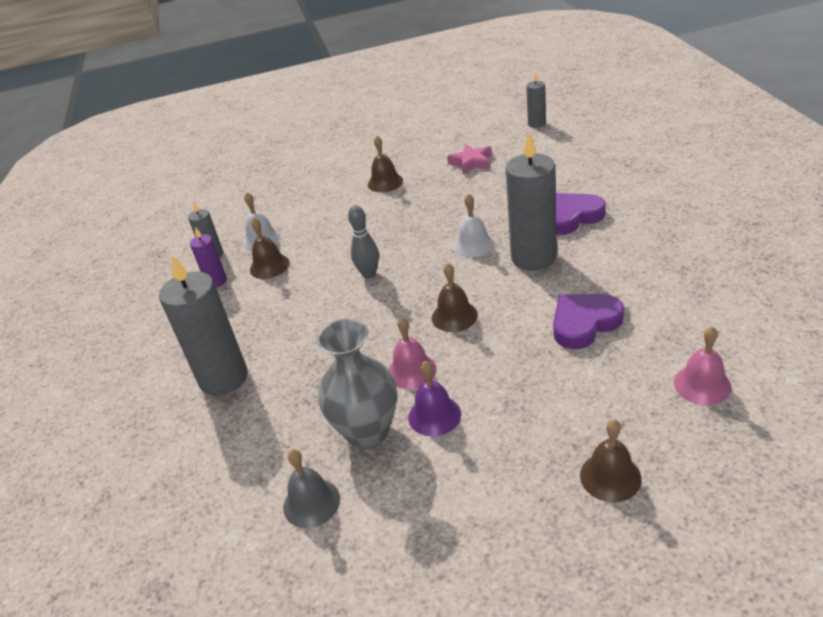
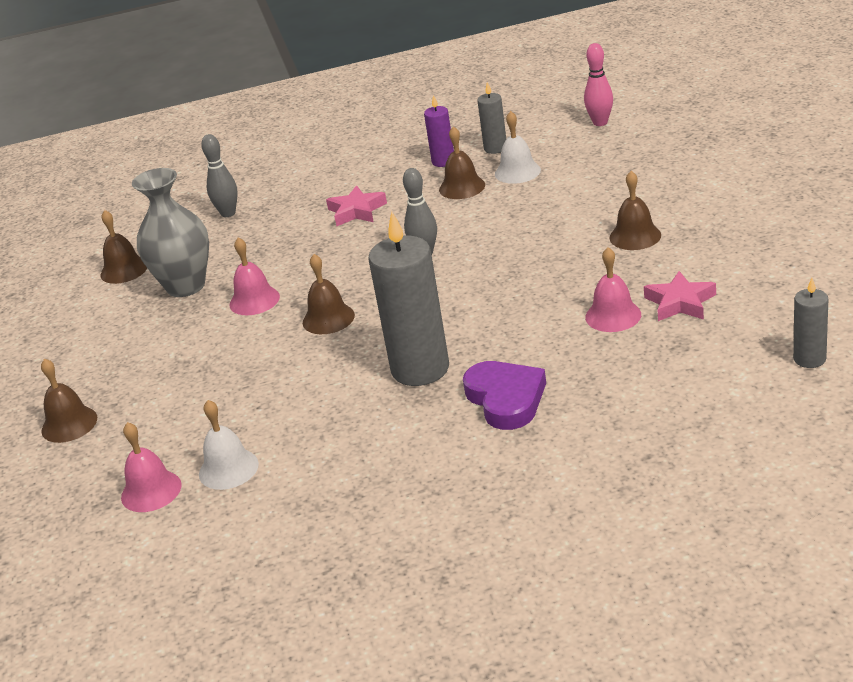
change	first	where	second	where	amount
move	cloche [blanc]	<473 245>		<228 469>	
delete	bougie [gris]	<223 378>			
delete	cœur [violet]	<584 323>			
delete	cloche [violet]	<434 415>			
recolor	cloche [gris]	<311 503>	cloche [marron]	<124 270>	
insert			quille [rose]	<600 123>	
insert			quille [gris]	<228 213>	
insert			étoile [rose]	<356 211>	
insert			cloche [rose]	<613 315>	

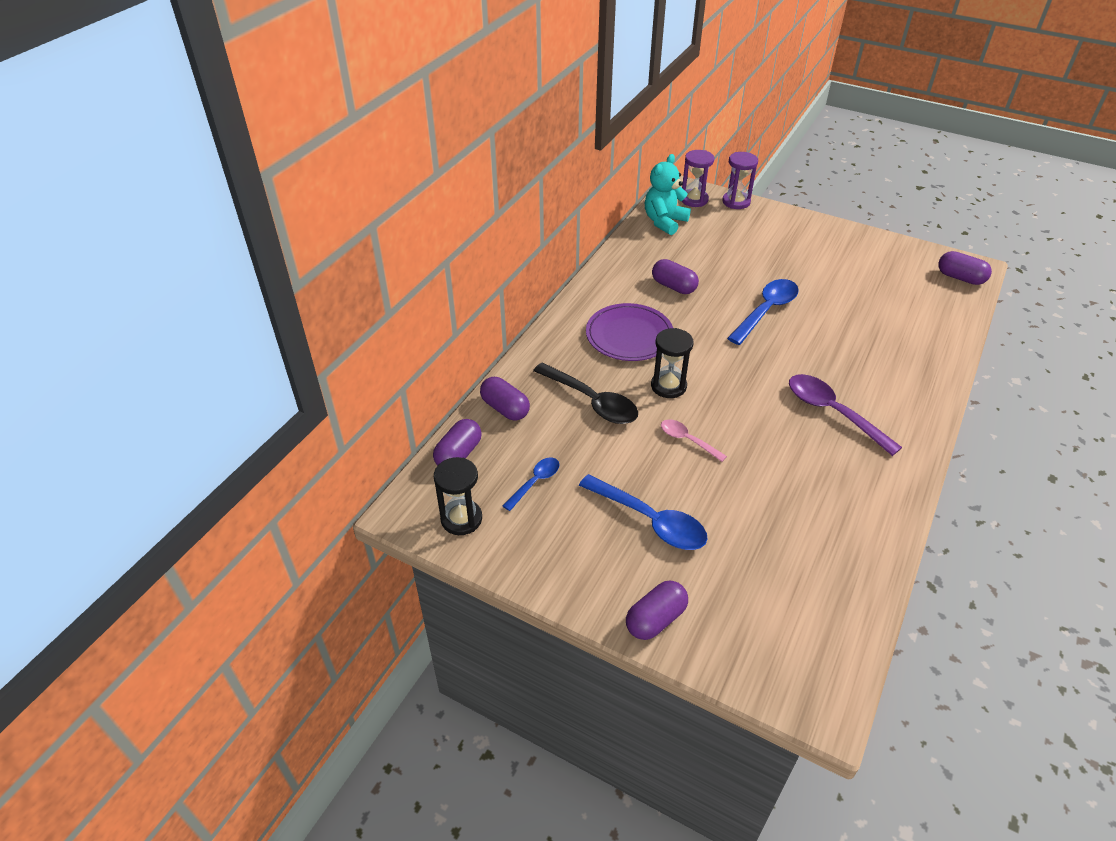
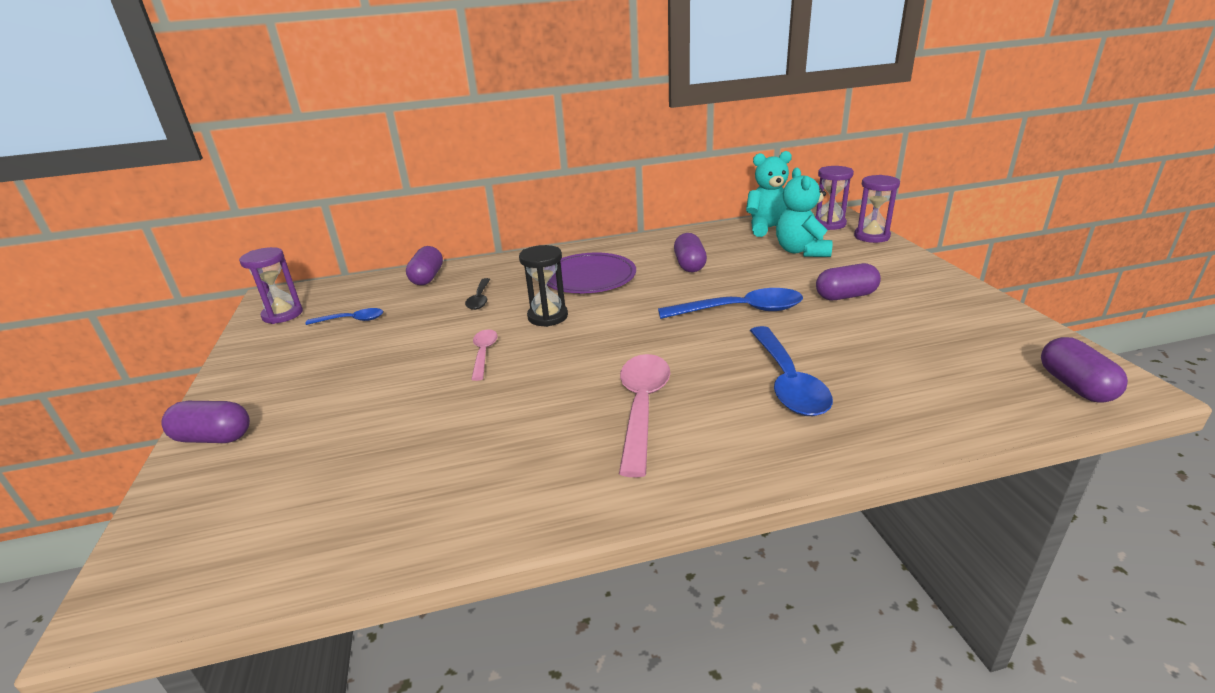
change	first	where	second	where	amount
resize	cuillère [noir]	<592 401>		<480 299>	x0.56
recolor	cuillère [violet]	<833 412>	cuillère [rose]	<642 407>	
move	gélule [violet]	<458 454>		<845 296>	
recolor	sablier [noir]	<461 519>	sablier [violet]	<282 314>	
move	cuillère [bleu]	<650 520>		<788 382>	
insert			ours en peluche [turquoise]	<801 251>	

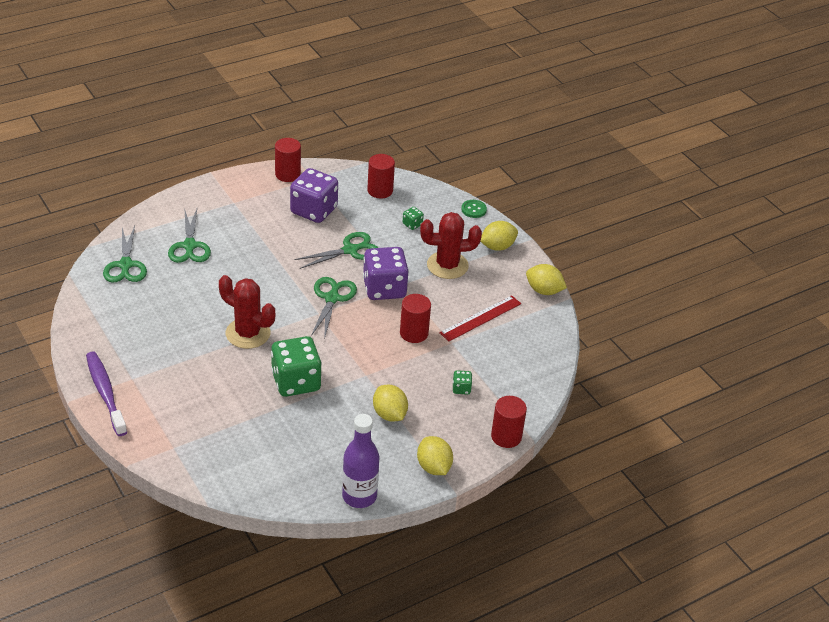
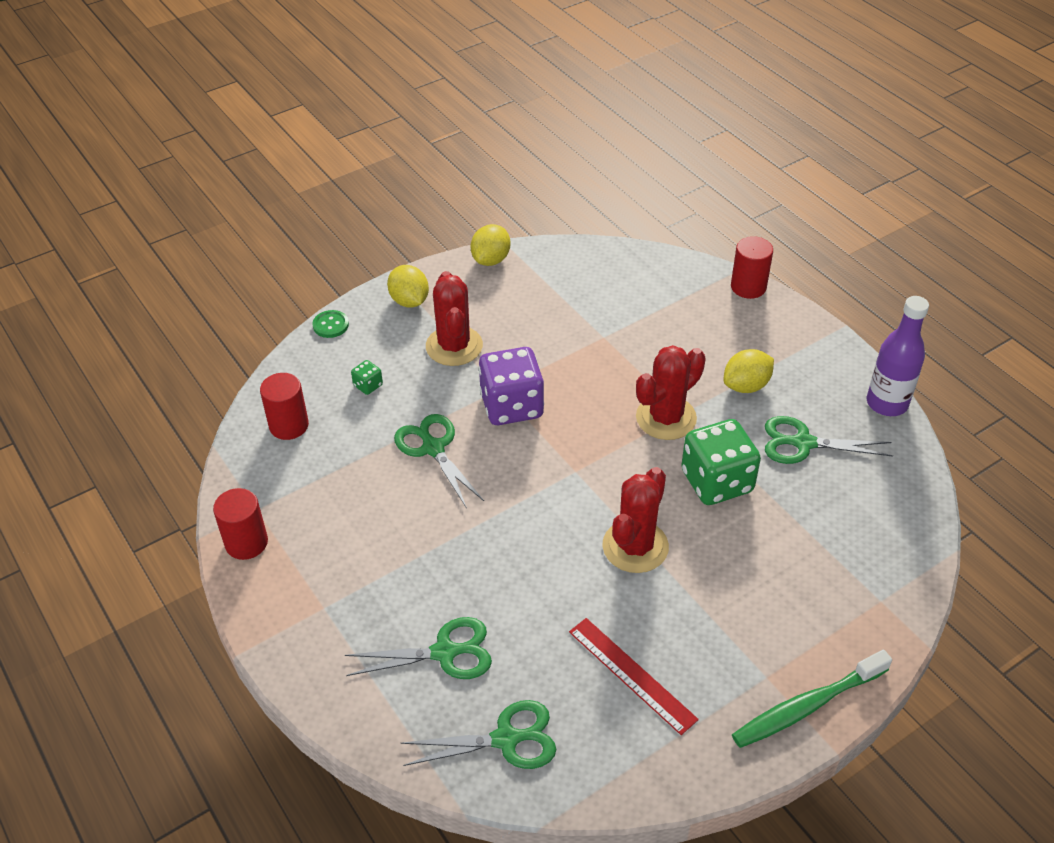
change	first	where	second	where	amount
delete	dé [violet]	<313 210>			
move	ciseaux [vert]	<332 298>		<803 443>	
delete	cylindre [rouge]	<414 333>			
move	règle [rouge]	<480 318>		<631 675>	
recolor	brosse à dents [violet]	<105 393>	brosse à dents [vert]	<807 706>	
delete	dé [vert]	<461 389>			
delete	citron [jaune]	<433 467>			
insert			cactus [rouge]	<666 418>	

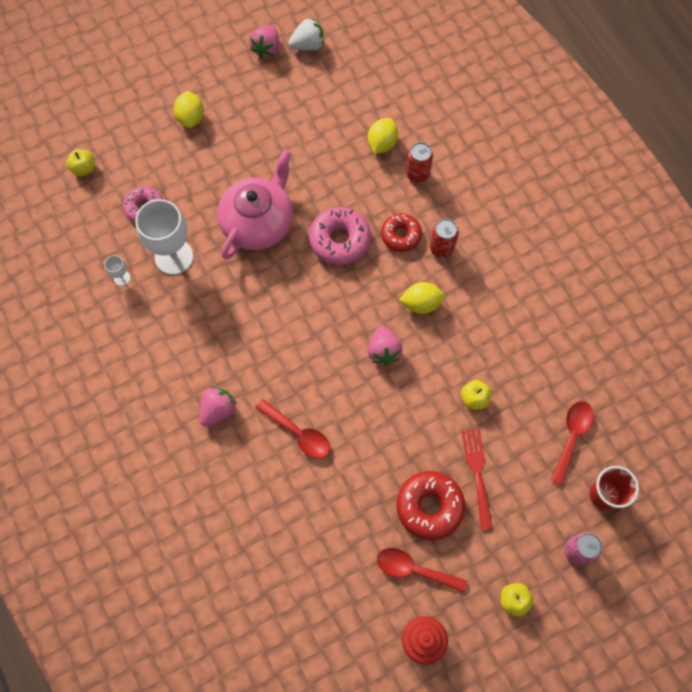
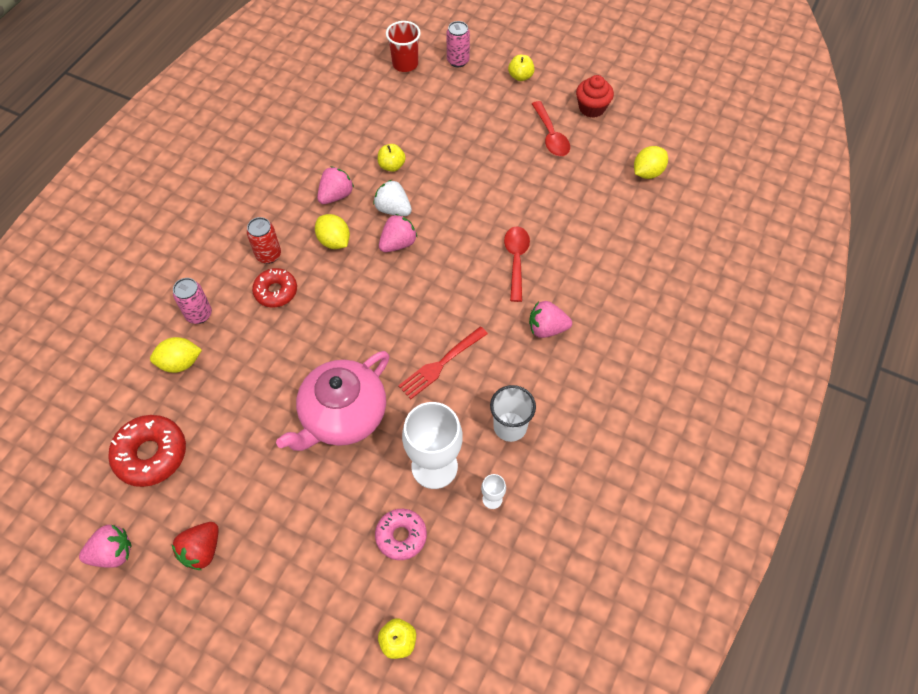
change	first	where	second	where	amount
move	fraise [blanc]	<308 45>		<393 209>	
move	citron [jaune]	<191 117>		<647 172>	
recolor	canette [rouge]	<417 174>	canette [rose]	<199 314>	
rotate	théière [rose]	<258 222>		<342 415>	45 degrees counterclockwise
delete	beignet [rose]	<339 240>			
delete	cuillère [rouge]	<571 437>			
move	fourchette [rouge]	<477 474>		<441 363>	
move	beignet [rouge]	<429 507>		<151 454>	
insert			fraise [rose]	<336 195>	
insert			gobelet [blanc]	<510 427>	
insert			fraise [rouge]	<202 550>	

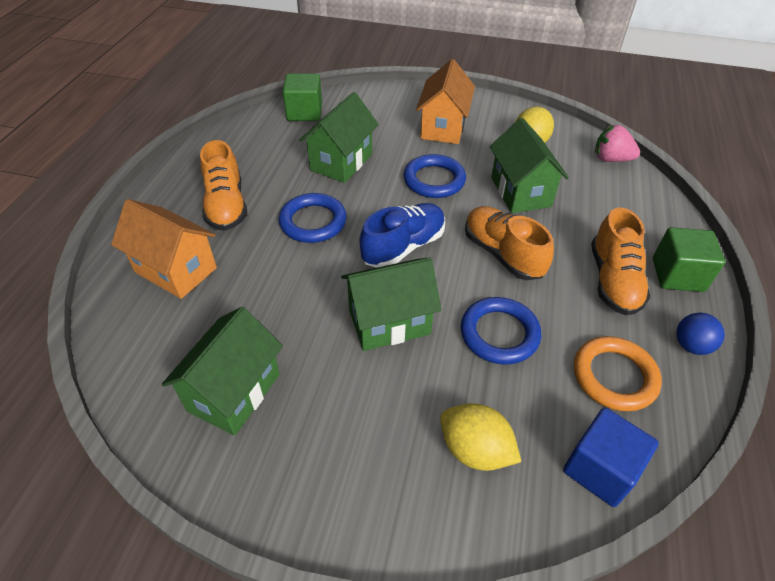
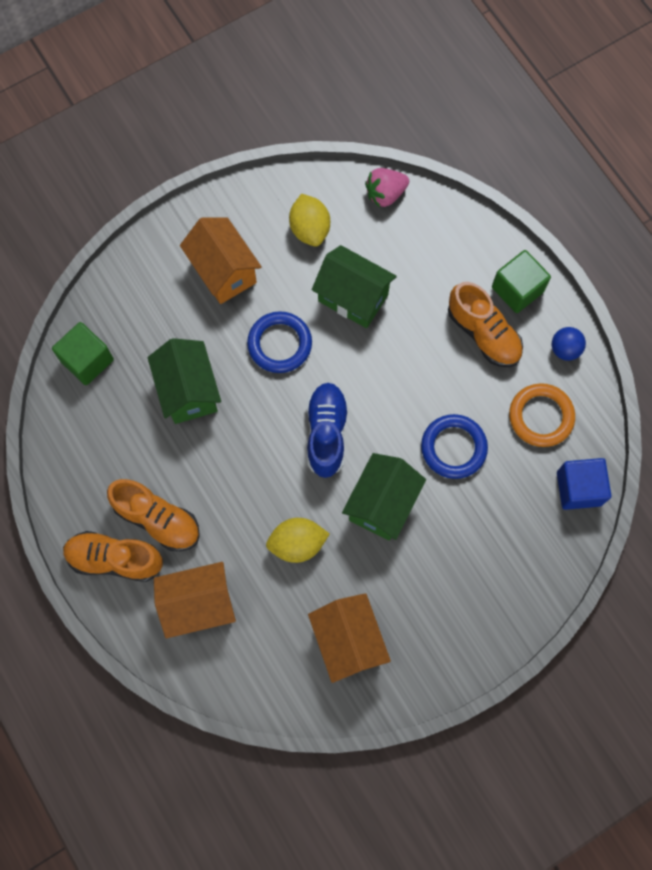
change	first	where	second	where	amount
delete	anneau [bleu]	<313 222>			
move	chaussure [orange]	<502 254>		<115 559>	
recolor	maison [vert]	<234 392>	maison [orange]	<348 641>	
move	citron [jaune]	<475 450>		<297 543>	

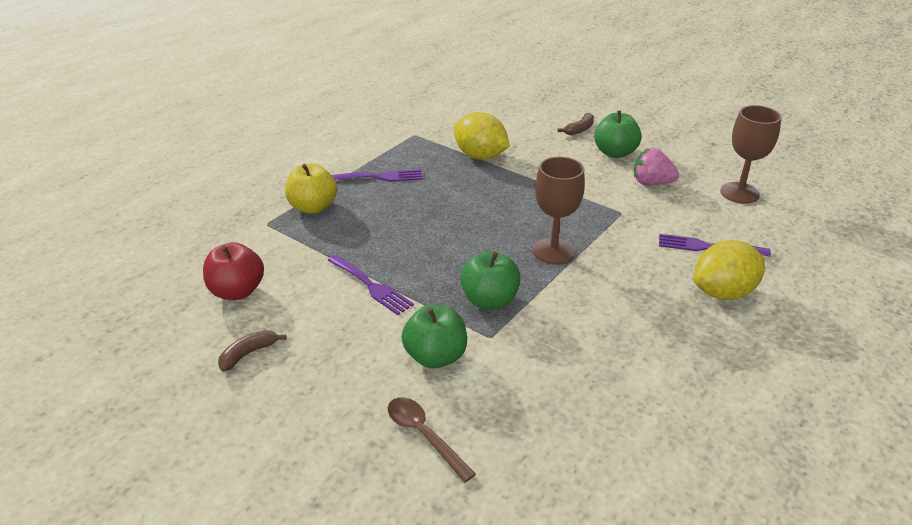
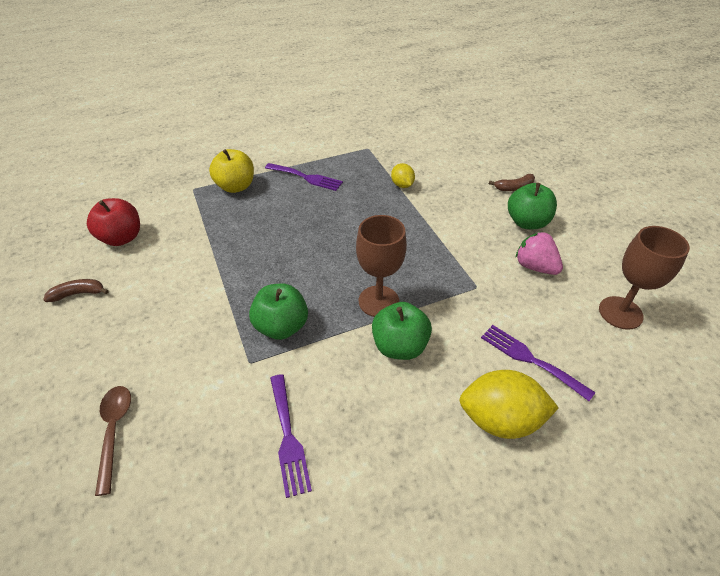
change	first	where	second	where	amount
resize	citron [jaune]	<480 156>		<402 185>	x0.54
move	fourchette [violet]	<371 286>		<288 437>	
move	pomme [vert]	<435 357>		<399 346>	

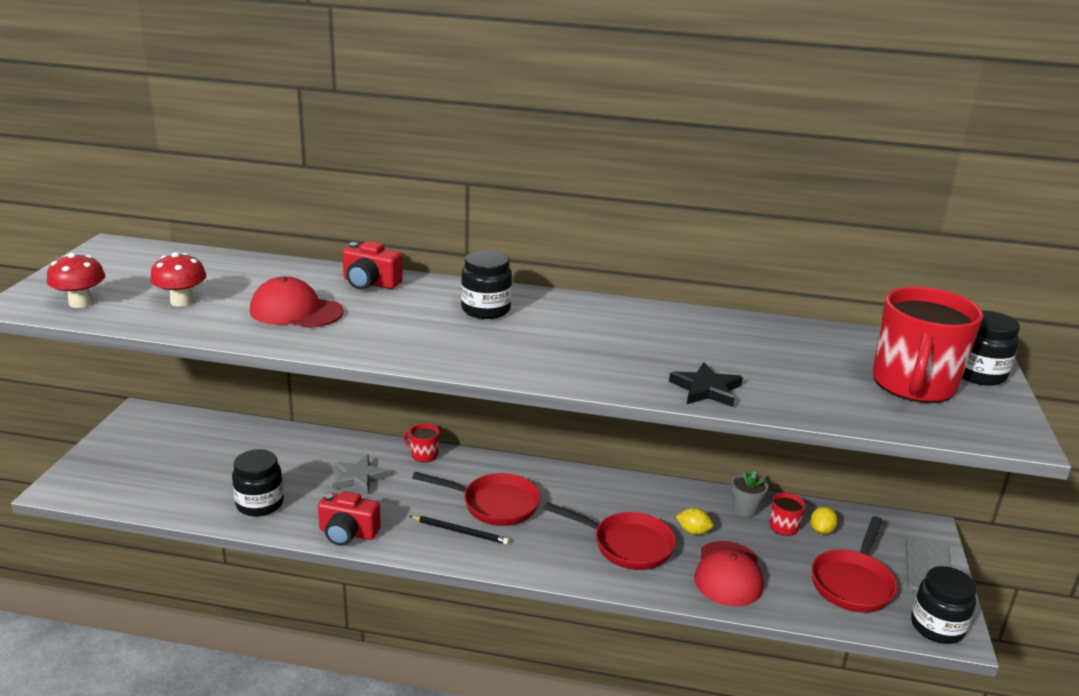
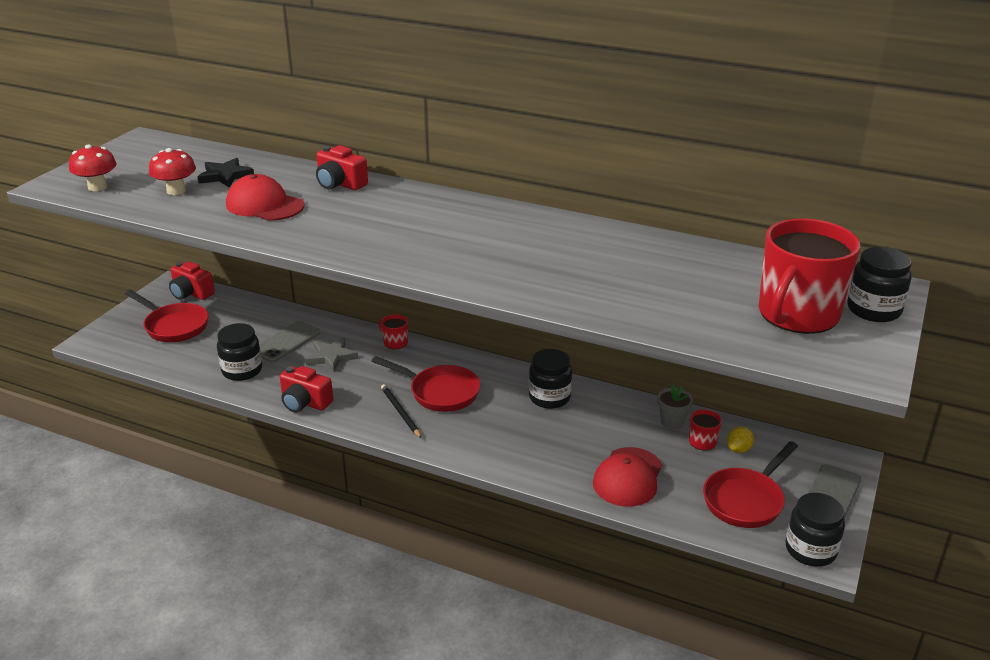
change	first	where	second	where	amount
move	bocal [noir]	<486 310>		<549 397>	
move	étoile [noir]	<706 389>		<225 176>	
move	poêle [rouge]	<626 545>		<174 326>	
delete	citron [jaune]	<693 531>			
rotate	crayon [noir]	<460 532>		<400 412>	150 degrees counterclockwise
insert			appareil photo [rouge]	<191 293>	
insert			téléphone [gris]	<286 342>	

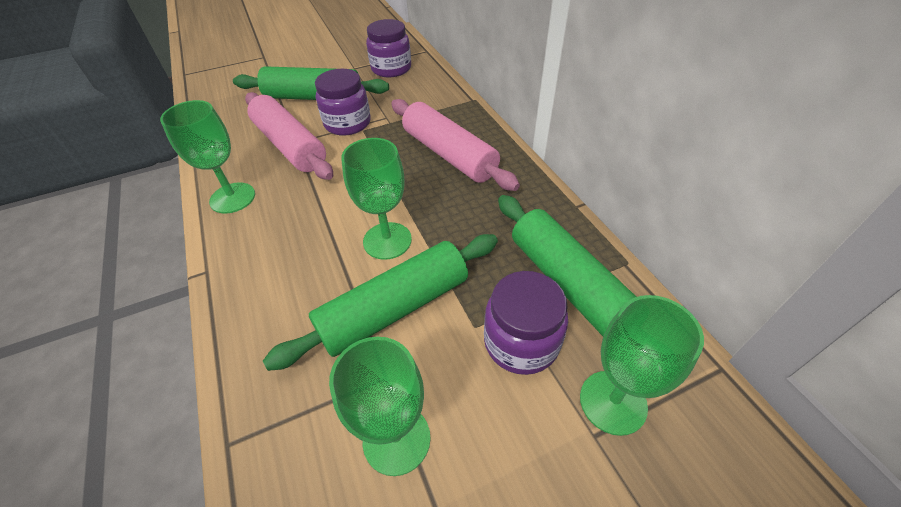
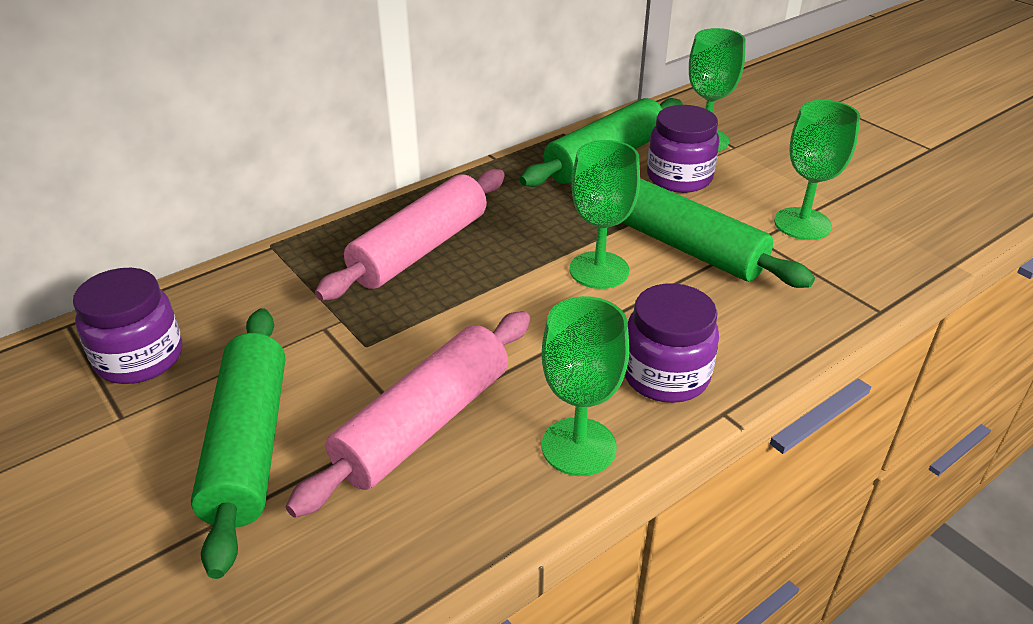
change	first	where	second	where	amount
move	bocal [violet]	<347 123>		<665 375>	

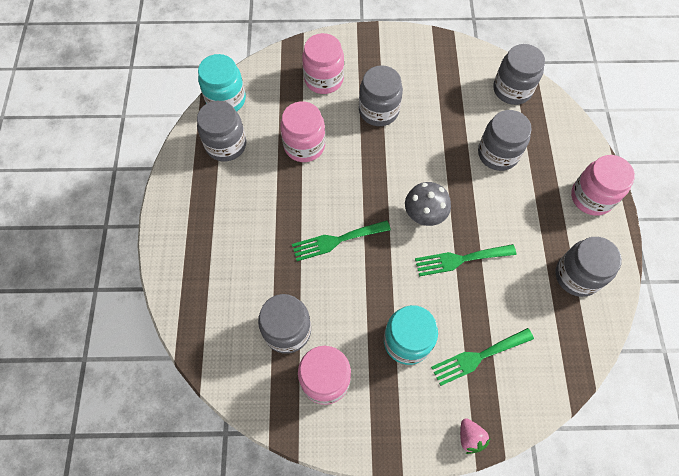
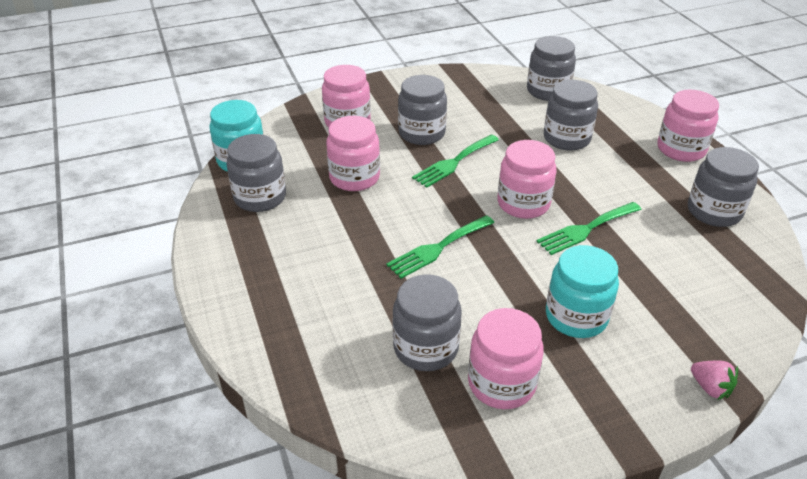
change	first	where	second	where	amount
replace	champignon [gris]	<424 216>	bocal [rose]	<523 204>	
move	fourchette [vert]	<478 357>		<454 162>	

